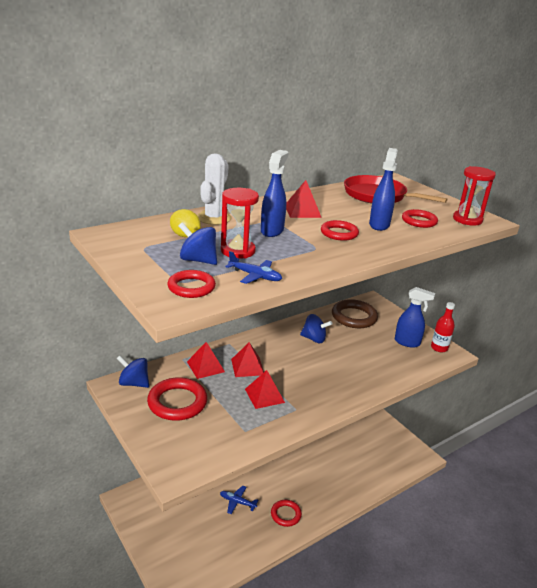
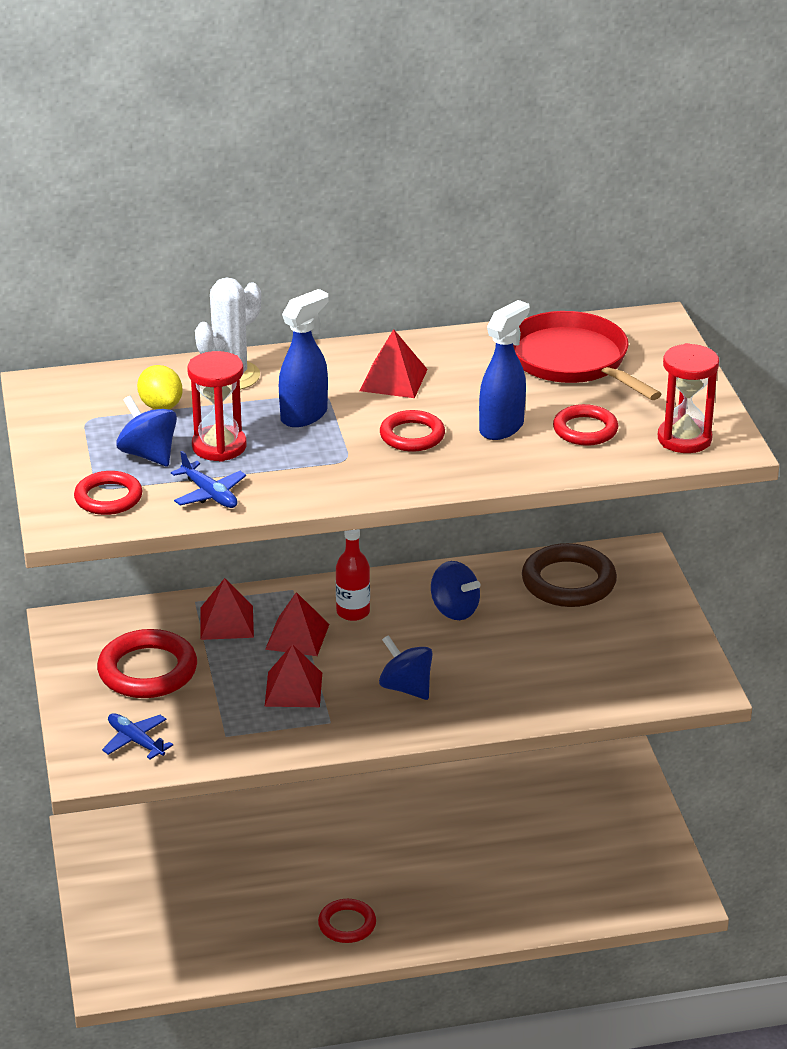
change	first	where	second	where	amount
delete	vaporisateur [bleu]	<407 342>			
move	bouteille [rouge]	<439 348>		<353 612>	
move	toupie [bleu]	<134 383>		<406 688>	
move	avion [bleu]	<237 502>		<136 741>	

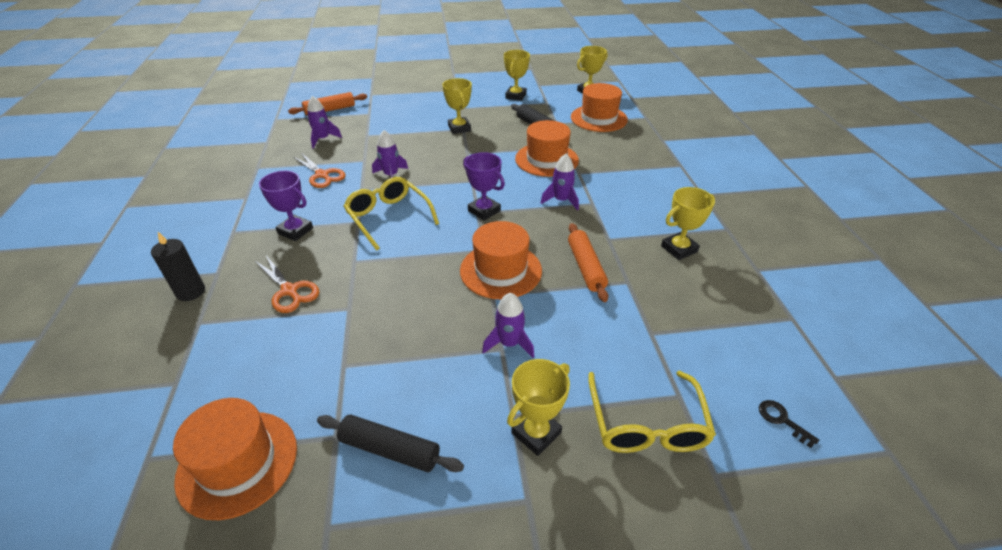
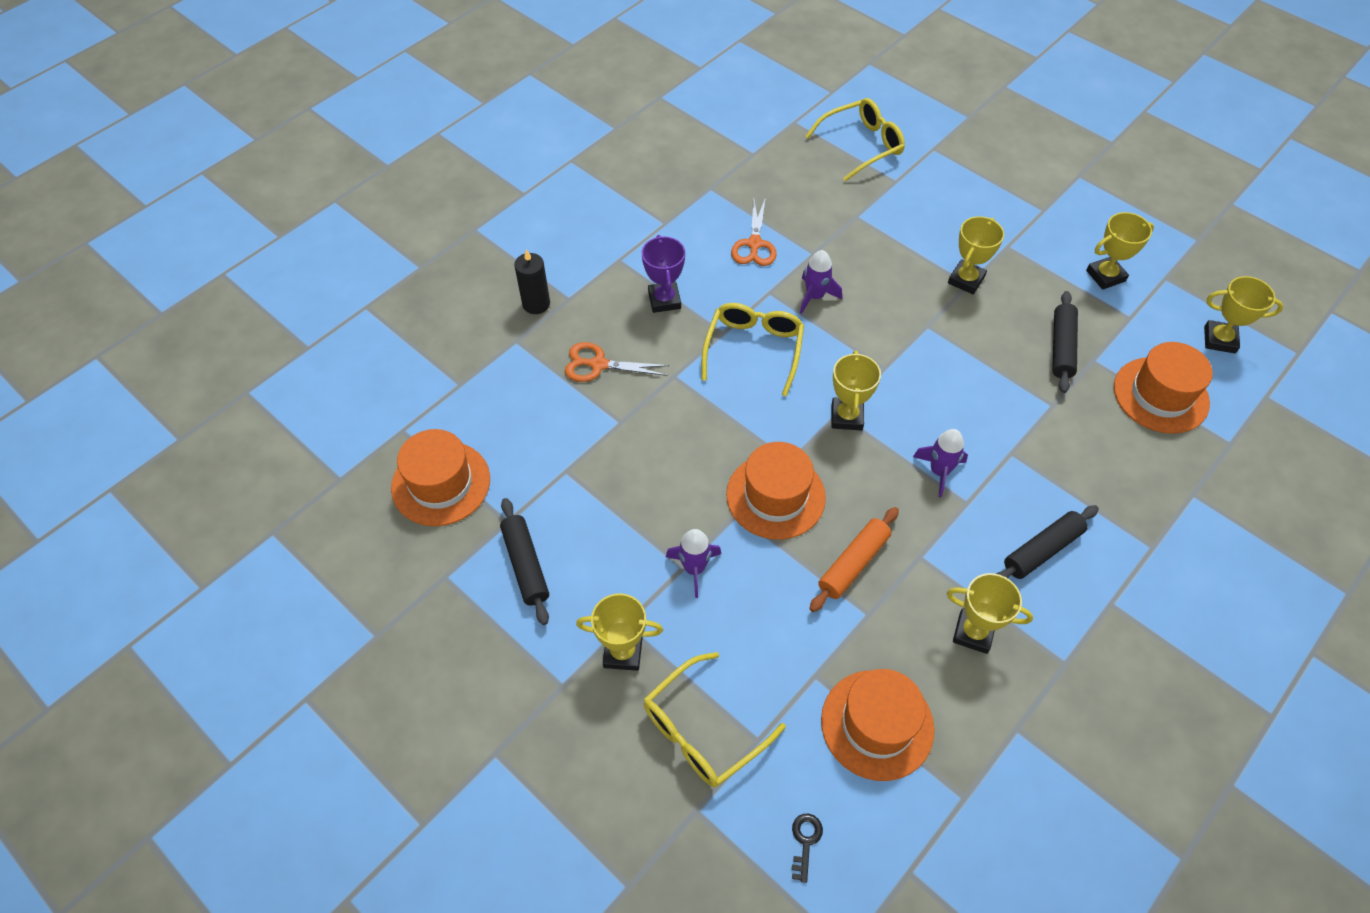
change	first	where	second	where	amount
replace	rouleau à pâtisserie [orange]	<330 110>	lunettes [jaune]	<861 145>	
delete	fusée [violet]	<323 139>			
move	chapeau [orange]	<546 159>		<877 724>	
recolor	trophée [violet]	<484 211>	trophée [jaune]	<847 417>	
rotate	ciseaux [orange]	<289 291>		<598 364>	90 degrees clockwise
insert			rouleau à pâtisserie [noir]	<1042 550>	

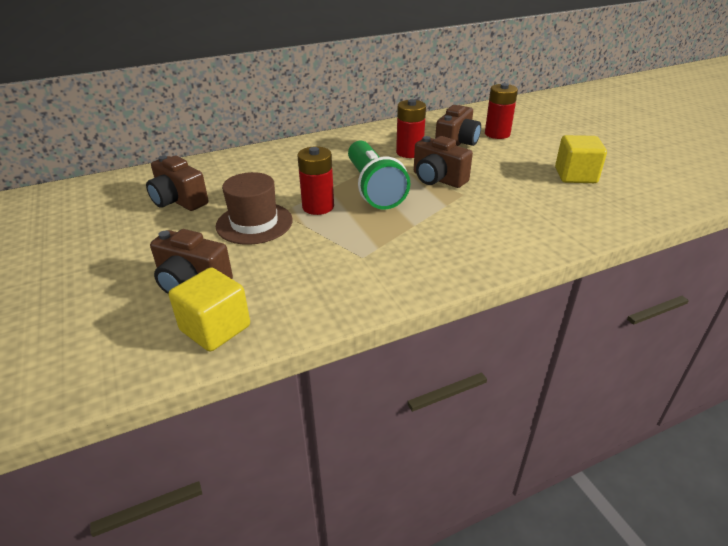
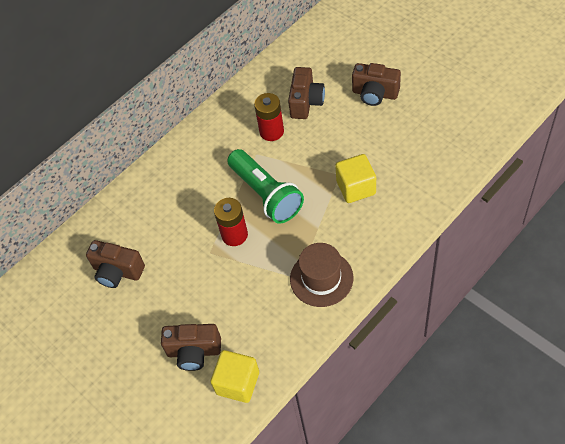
change	first	where	second	where	amount
delete	pile [rouge]	<497 134>			
move	cube [jaune]	<575 175>		<356 187>	
move	appareil photo [marron]	<437 179>		<375 94>	
move	chapeau [marron]	<254 223>		<321 278>	

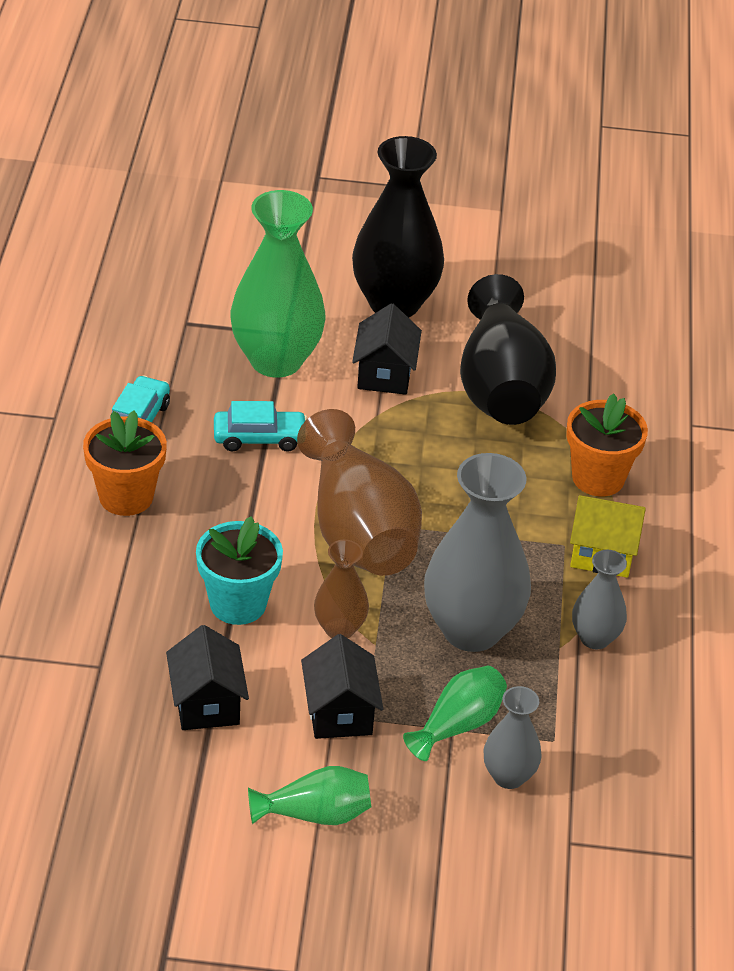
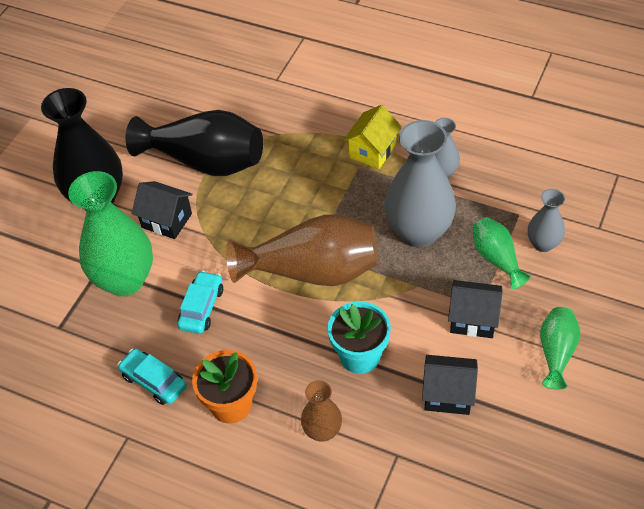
change	first	where	second	where	amount
delete	pot de fleurs [orange]	<598 478>			
move	vase [marron]	<339 629>		<322 431>	

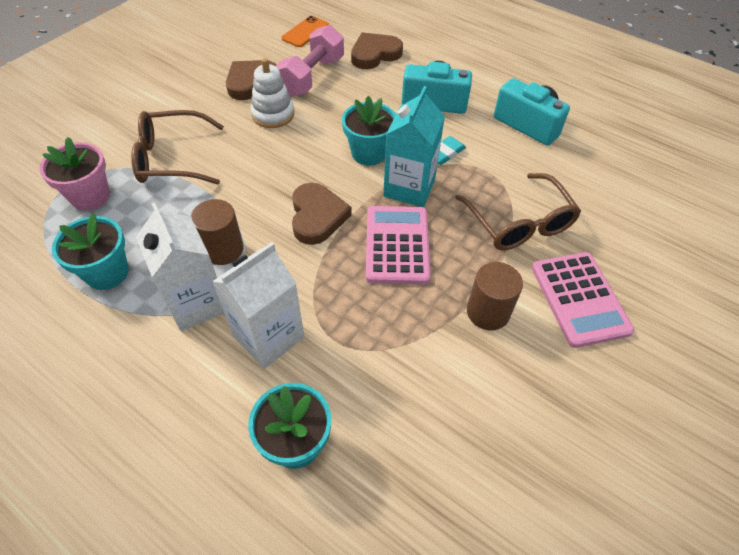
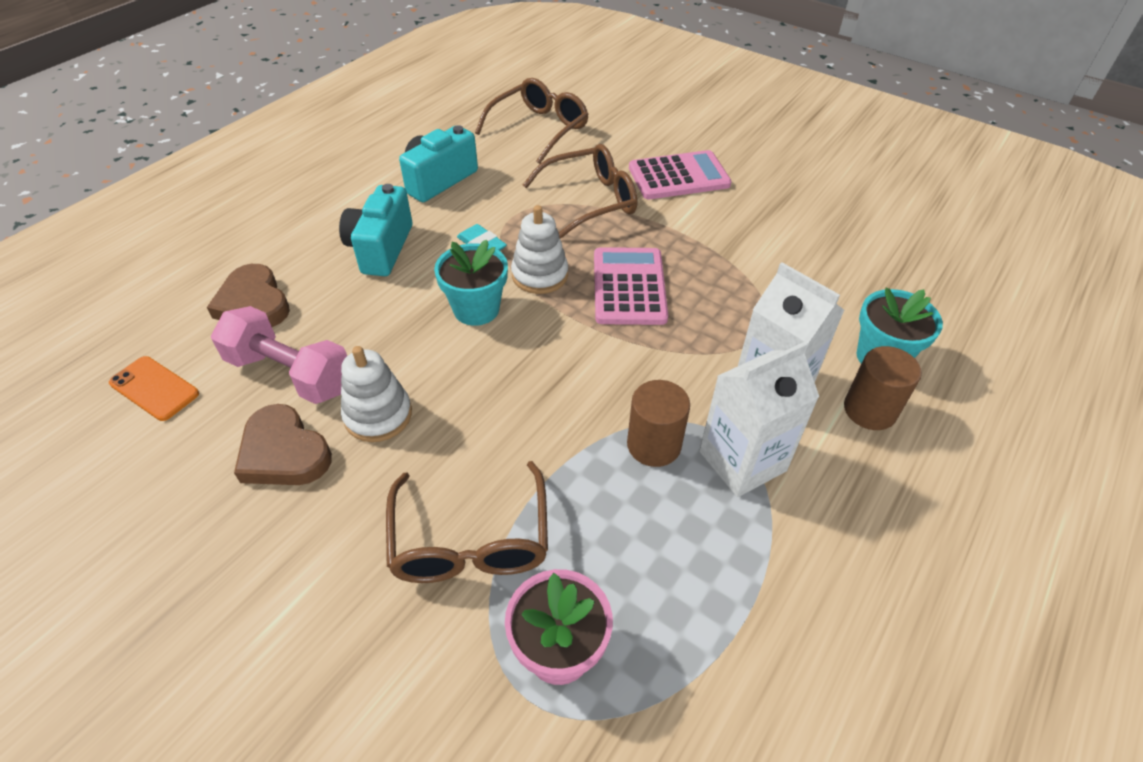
change	first	where	second	where	amount
replace	brique de lait [turquoise]	<409 188>	jouet à empiler [blanc]	<540 275>	
delete	cœur [marron]	<317 216>			
rotate	calculatrice [rose]	<397 245>		<629 287>	90 degrees clockwise
delete	pot de fleurs [turquoise]	<107 272>			
move	cylindre [marron]	<488 312>		<869 410>	
insert			lunettes [marron]	<539 128>	

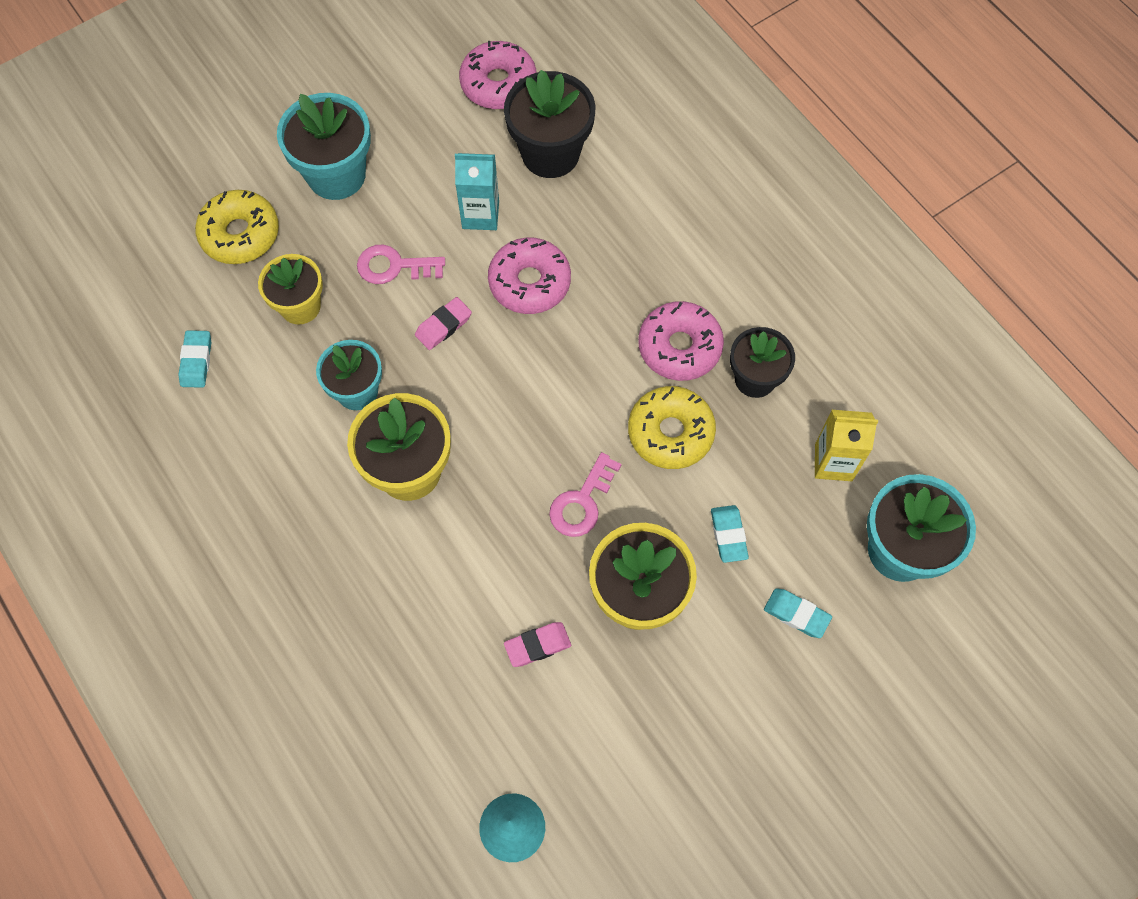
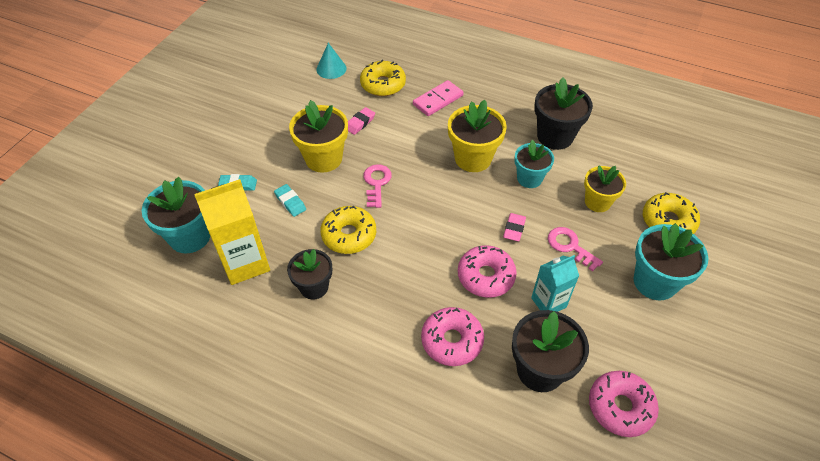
change	first	where	second	where	amount
rotate	clé [rose]	<394 266>		<570 246>	105 degrees counterclockwise
move	beignet [rose]	<679 347>		<452 341>	
delete	gomme [turquoise]	<196 361>			
resize	brique de lait [jaune]	<833 462>		<245 263>	x1.62
insert			beignet [jaune]	<383 84>	
insert			pot de fleurs [noir]	<555 136>	
insert			domino [rose]	<438 100>	

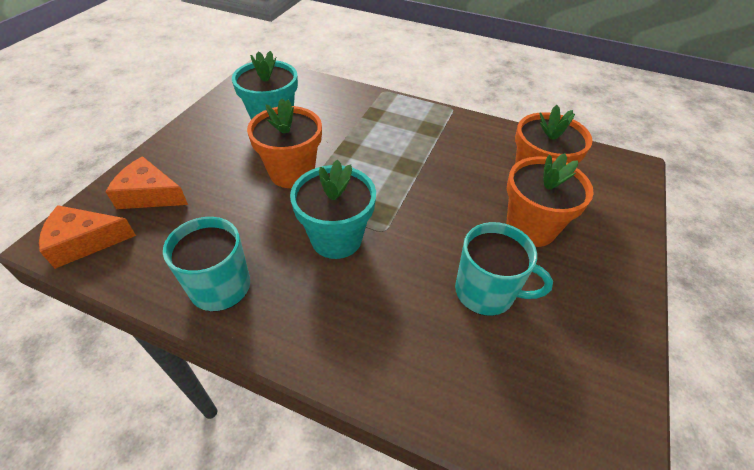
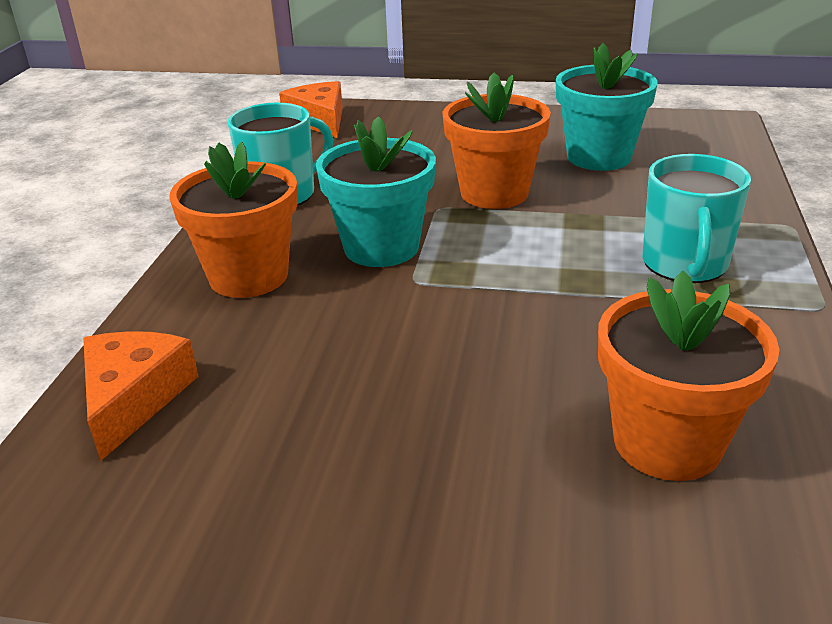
change	first	where	second	where	amount
move	pot de fleurs [orange]	<530 228>		<248 276>	
move	fromage [orange]	<150 194>		<134 398>	
move	tasse [turquoise]	<486 292>		<684 264>	

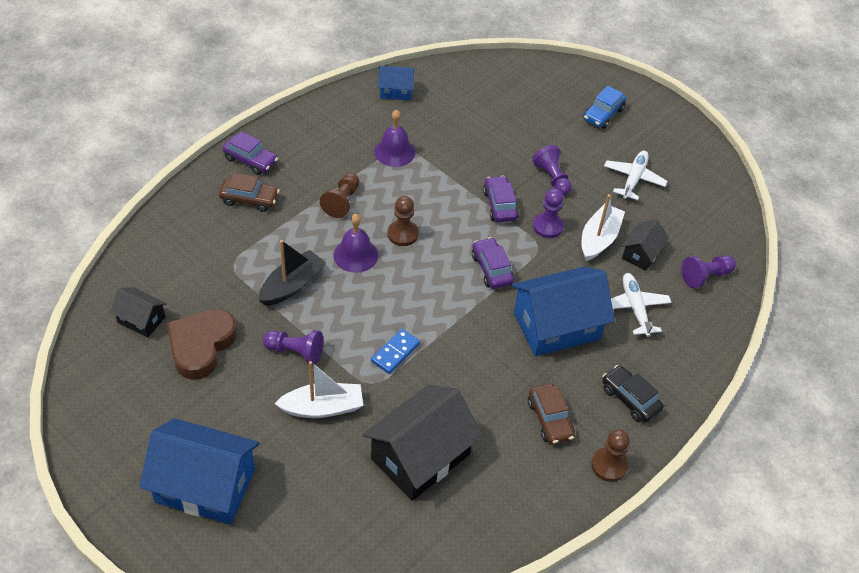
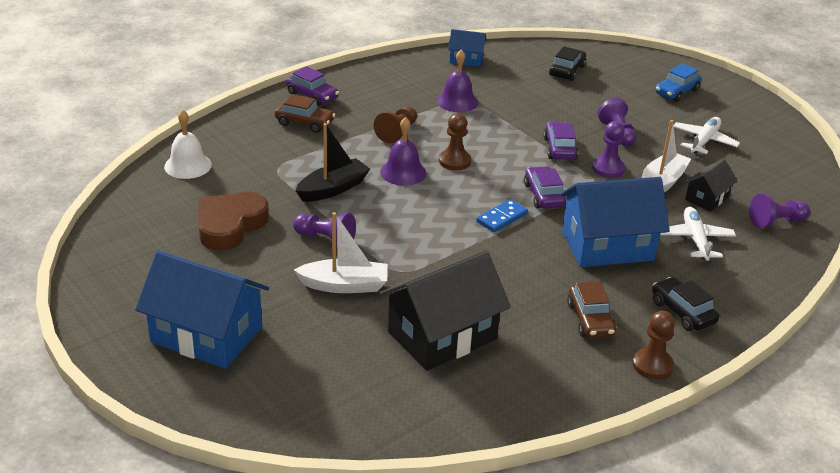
change	first	where	second	where	amount
delete	maison [noir]	<141 320>			
move	domino [bleu]	<395 353>		<502 218>	
insert			voiture [noir]	<567 71>	
insert			cloche [blanc]	<188 165>	

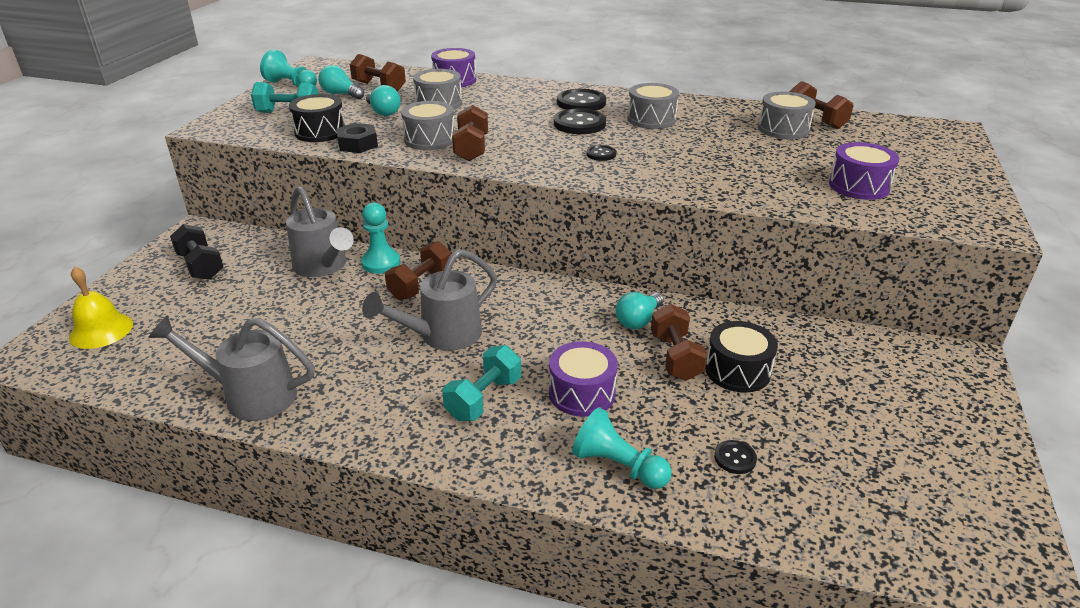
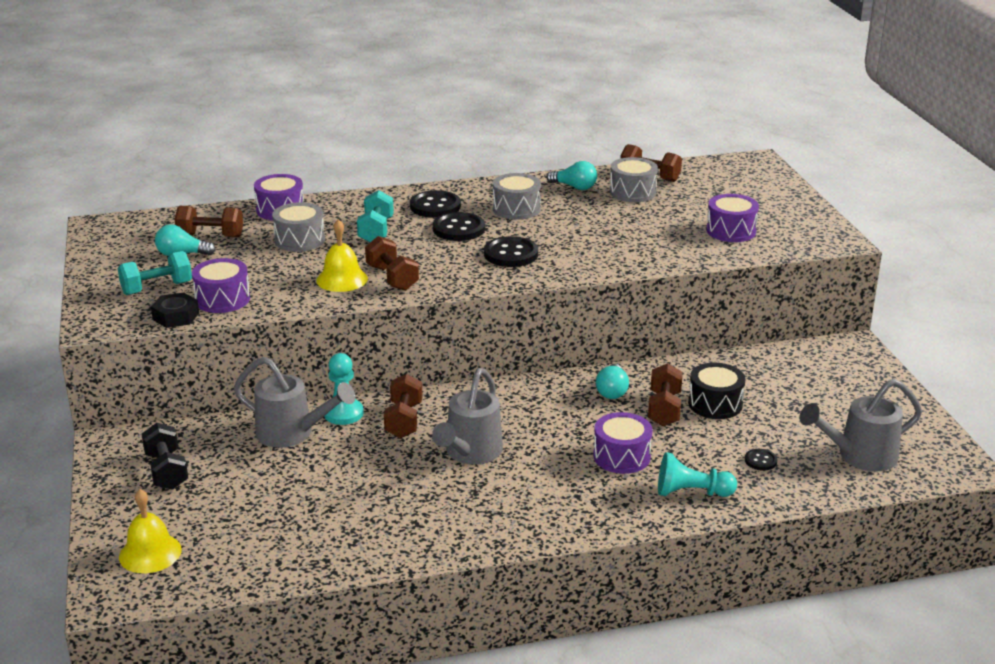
change	first	where	second	where	amount
delete	pion [turquoise]	<291 85>			
move	ampoule [turquoise]	<383 112>		<574 187>	
recolor	tambour [noir]	<320 132>	tambour [violet]	<222 299>	
replace	tambour [gris]	<430 139>	cloche [jaune]	<342 279>	
move	écrou [noir]	<358 144>		<176 316>	
resize	bouton [noir]	<601 154>		<511 254>	x1.91
rotate	haltère [noir]	<201 266>		<166 471>	45 degrees clockwise
rotate	haltère [marron]	<675 357>		<664 409>	45 degrees clockwise
move	arrosoir [gris]	<251 395>		<860 456>	
move	haltère [turquoise]	<484 399>		<376 231>	

